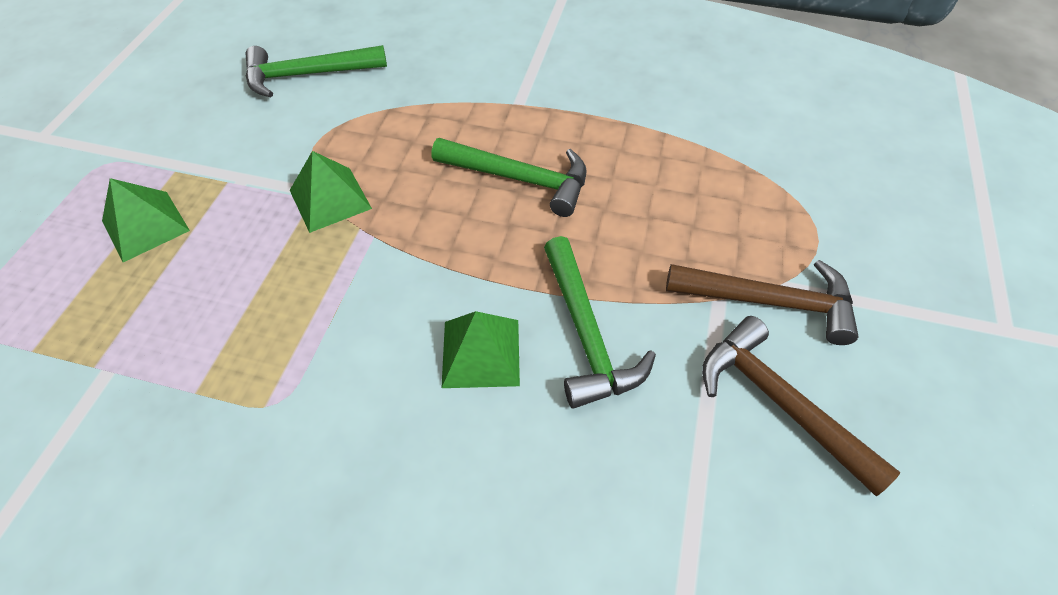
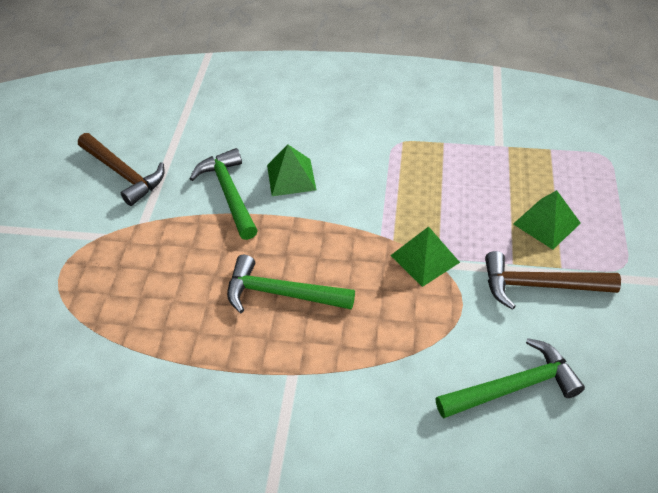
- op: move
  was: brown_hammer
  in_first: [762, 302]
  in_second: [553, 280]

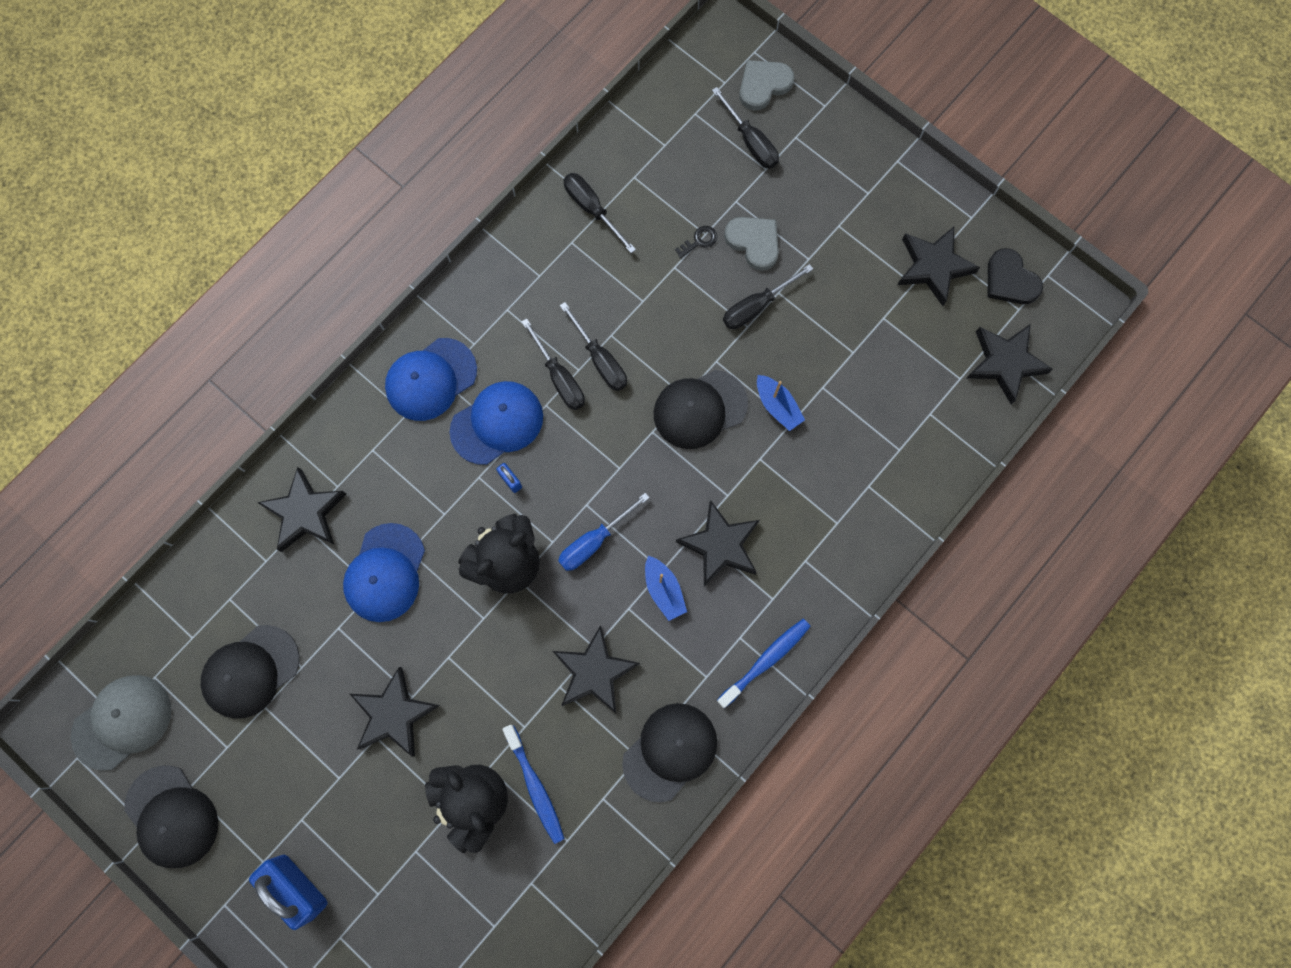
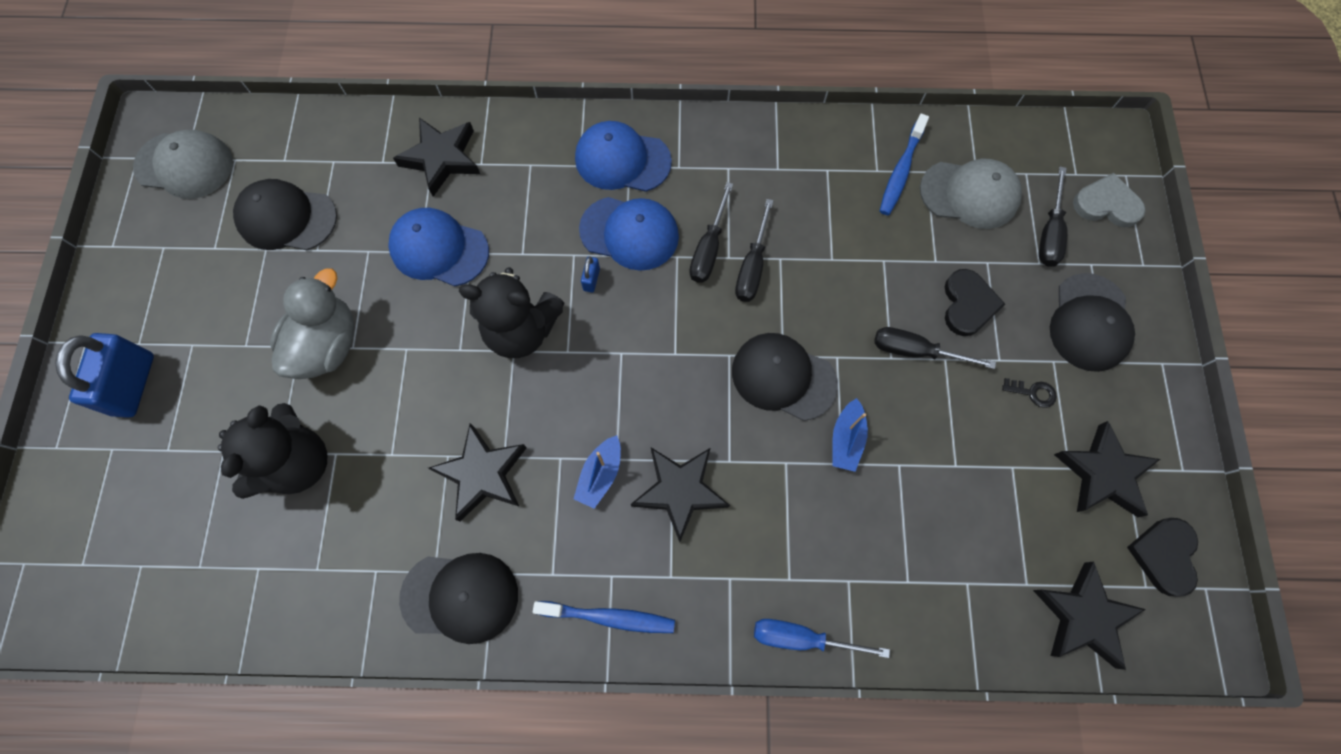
- op: delete
  was: ebony_hand_screwdriver
  in_first: [600, 213]
- op: insert
  now: ash-grey_peaked_cap
  in_second: [971, 194]
- op: move
  was: ebony_peaked_cap
  in_first: [171, 817]
  in_second: [1092, 322]
- op: move
  was: blue_dental_brush
  in_first: [533, 784]
  in_second: [904, 164]
- op: move
  was: blue_hand_screwdriver
  in_first: [604, 532]
  in_second: [822, 638]
- op: move
  was: ebony_door_key
  in_first: [696, 242]
  in_second: [1029, 393]
- op: replace
  was: ebony_star_shape
  now: ash-grey_duck
  in_first: [395, 711]
  in_second: [312, 323]
- op: recolor
  was: ash-grey_heart_shape
  now: ebony_heart_shape
  in_first: [751, 244]
  in_second: [975, 302]
- op: rotate
  was: blue_peaked_cap
  in_first: [384, 572]
  in_second: [438, 247]
  clockwise: 45

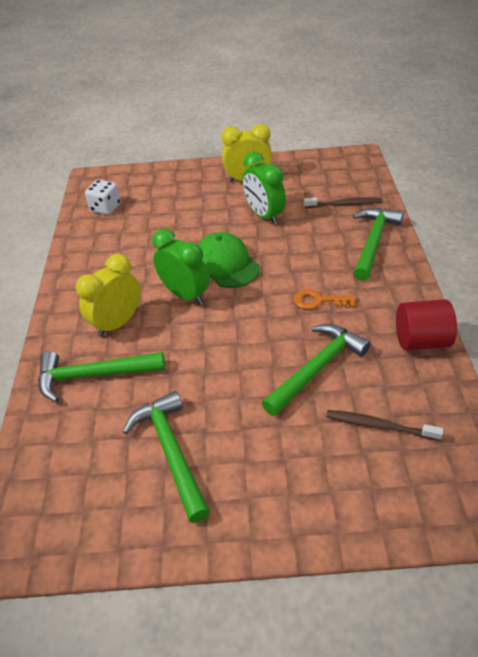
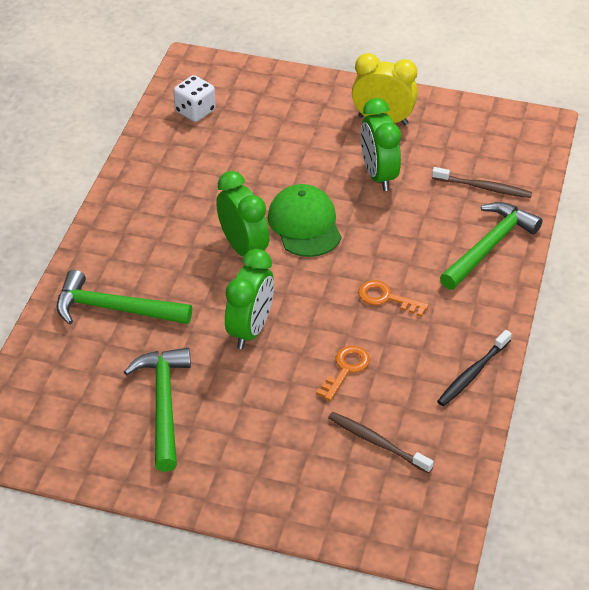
- op: delete
  was: bright_yellow_alarm_clock
  in_first: [108, 295]
- op: insert
  now: emerald_alarm_clock
  in_second: [249, 299]
- op: replace
  was: emerald_hammer
  now: orange-coloured_door_key
  in_first: [316, 370]
  in_second: [343, 373]
- op: replace
  was: scarlet_cylinder_shape
  now: ebony_dental_brush
  in_first: [426, 325]
  in_second: [474, 368]

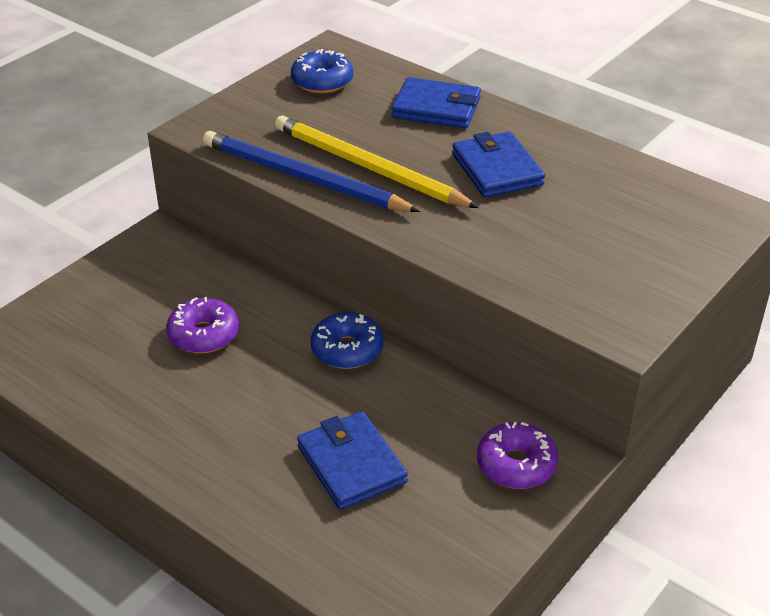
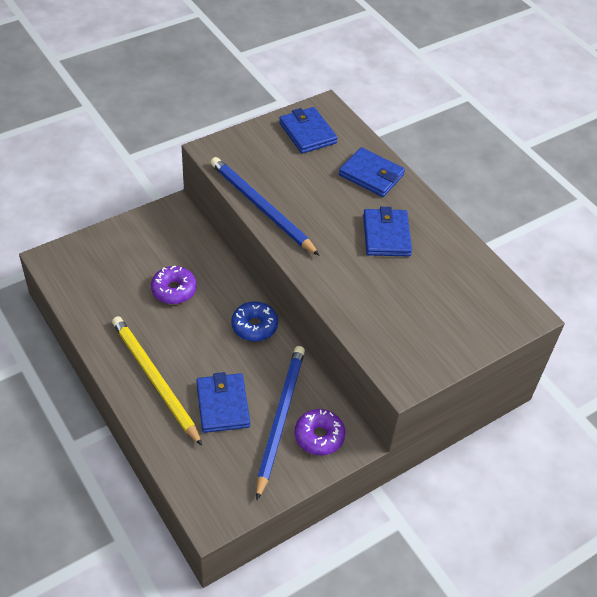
- op: insert
  now: blue_lead_pencil
  in_second: [280, 423]
- op: move
  was: bright_yellow_lead_pencil
  in_first: [377, 161]
  in_second: [157, 381]
- op: replace
  was: blue_donut
  now: blue_wallet
  in_first: [322, 71]
  in_second: [308, 130]

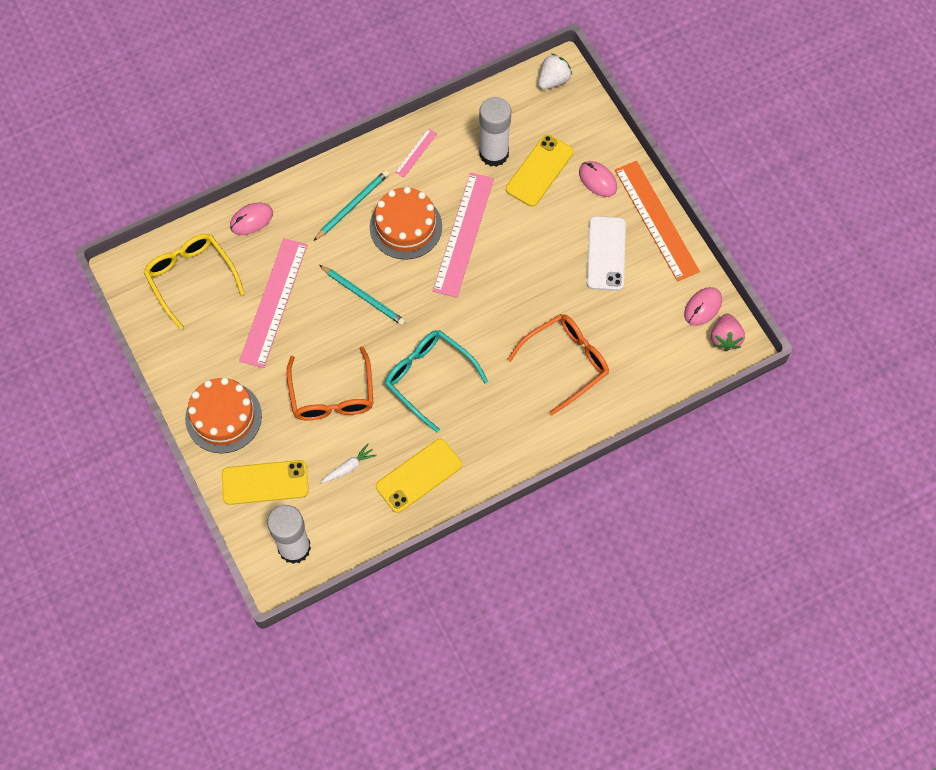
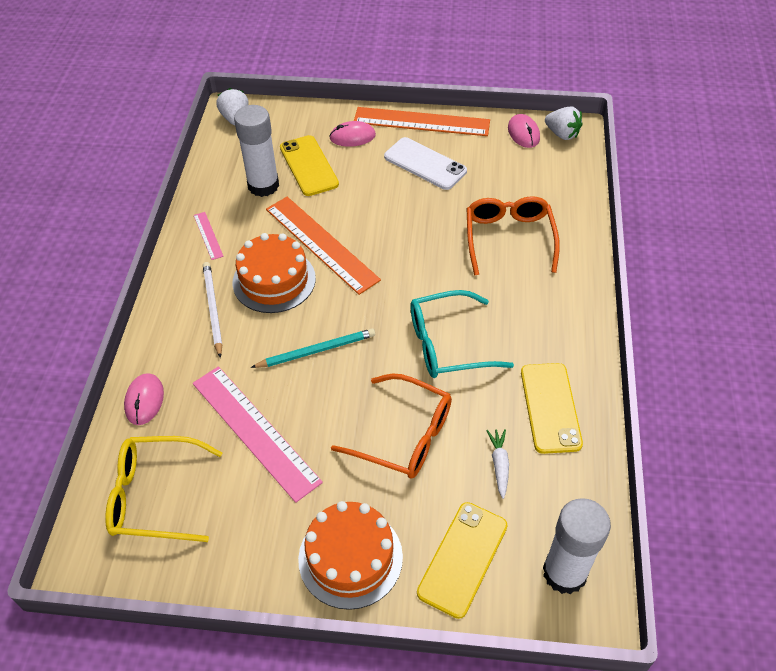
- op: recolor
  was: turquoise_lead_pencil
  now: snow-white_lead_pencil
  in_first: [351, 205]
  in_second: [212, 310]
- op: recolor
  was: pink_ruler
  now: orange-coloured_ruler
  in_first: [463, 235]
  in_second: [323, 246]
- op: recolor
  was: pink_strawberry
  now: snow-white_strawberry
  in_first: [728, 332]
  in_second: [564, 123]

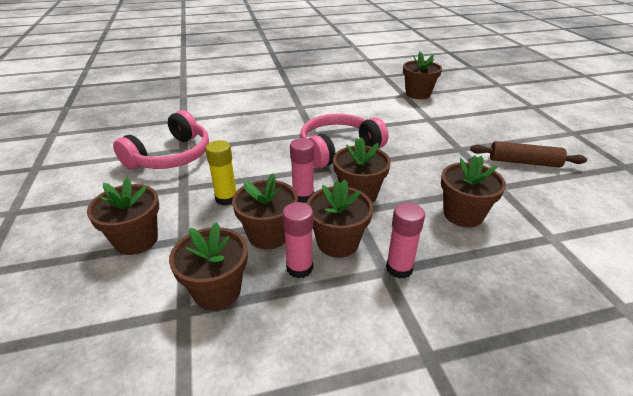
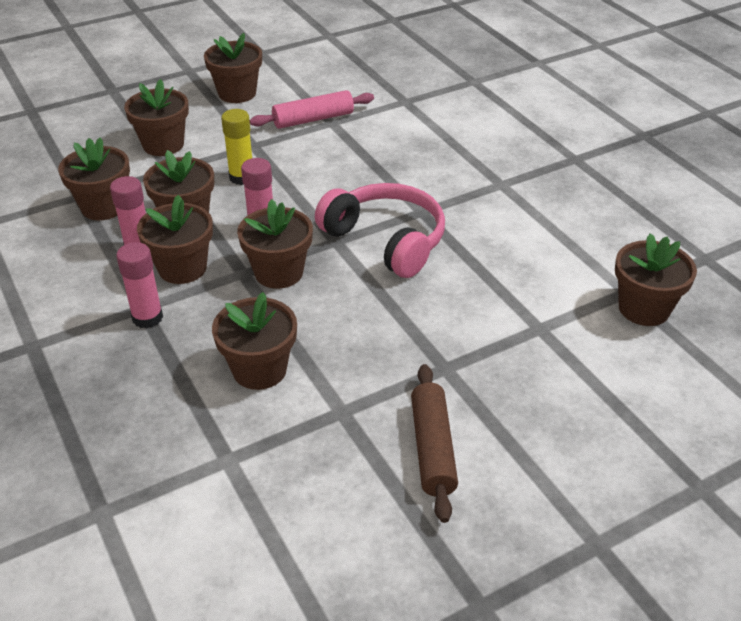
- op: insert
  now: brown_flower_pot
  in_second: [233, 68]
- op: replace
  was: pink_headset
  now: pink_dough_roller
  in_first: [161, 140]
  in_second: [312, 109]

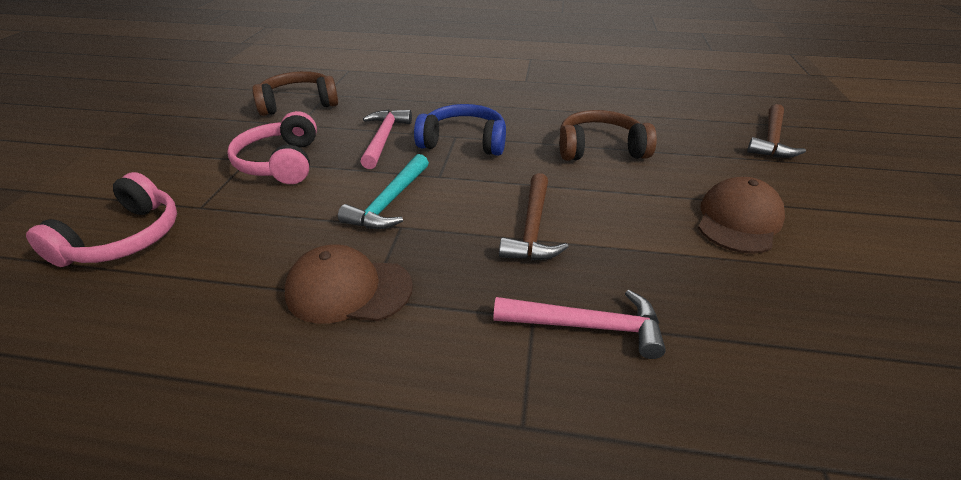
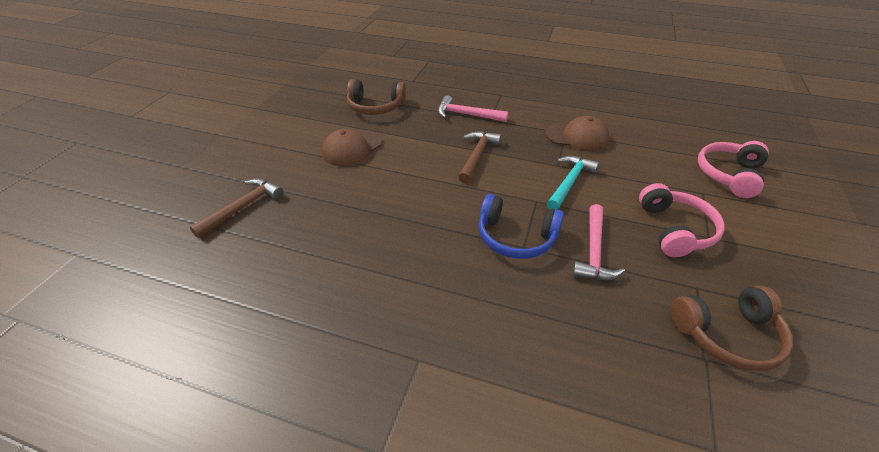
- op: move
  was: brown_headset
  in_first: [608, 135]
  in_second: [376, 97]

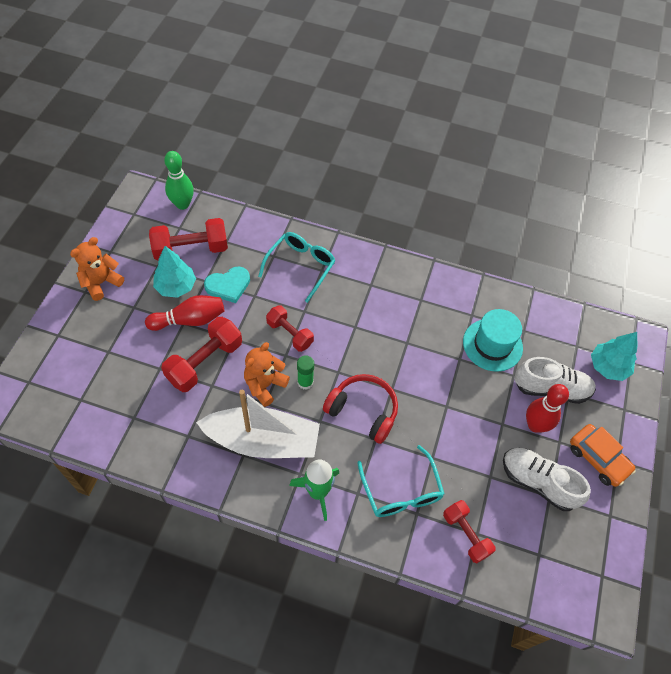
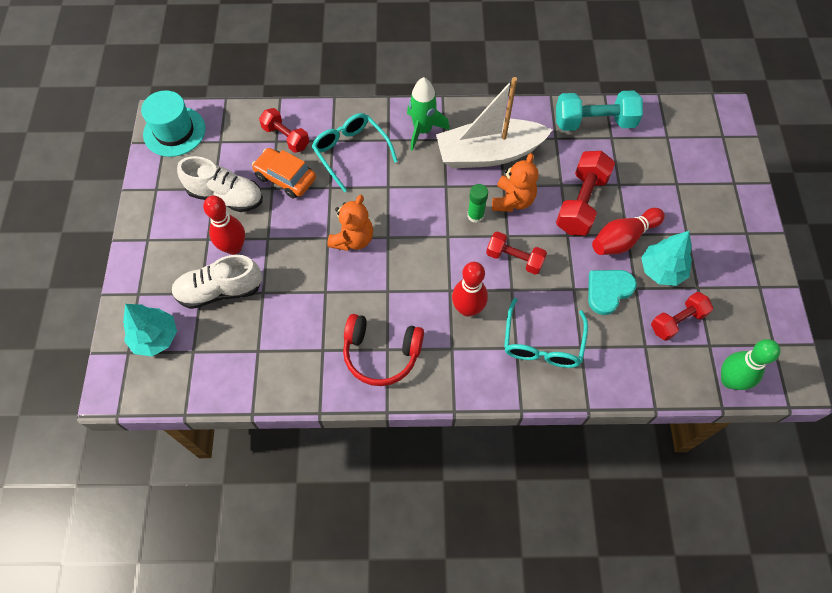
- op: insert
  now: scarlet_bowling_pin
  in_second: [470, 289]
- op: insert
  now: turquoise_free_weight
  in_second: [599, 110]
- op: move
  was: orange-coloured_teddy
  in_first: [97, 269]
  in_second: [350, 223]
- op: move
  was: scarlet_headset
  in_first: [360, 409]
  in_second: [383, 350]
- op: move
  was: turquoise_hat
  in_first: [493, 340]
  in_second: [173, 123]
- op: move
  was: orange-coloured_car
  in_first: [603, 455]
  in_second: [284, 173]
- op: resize
  was: scarlet_free_weight
  in_first: [188, 239]
  in_second: [682, 316]
  ratio: 0.65

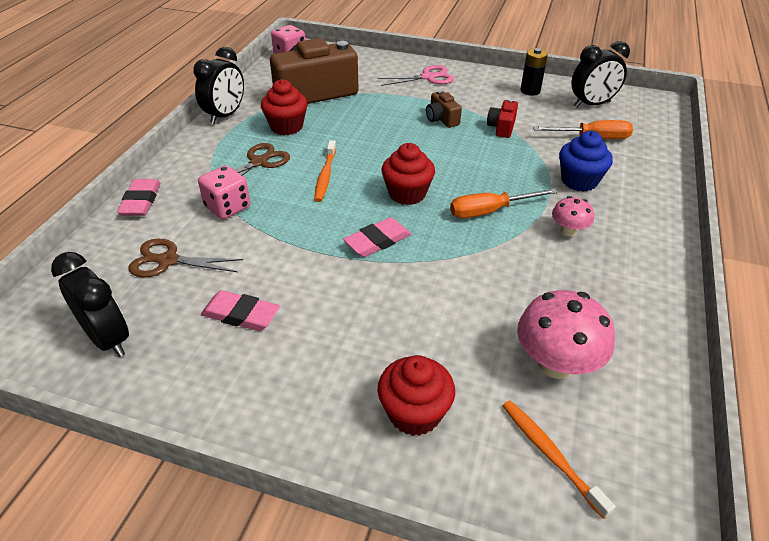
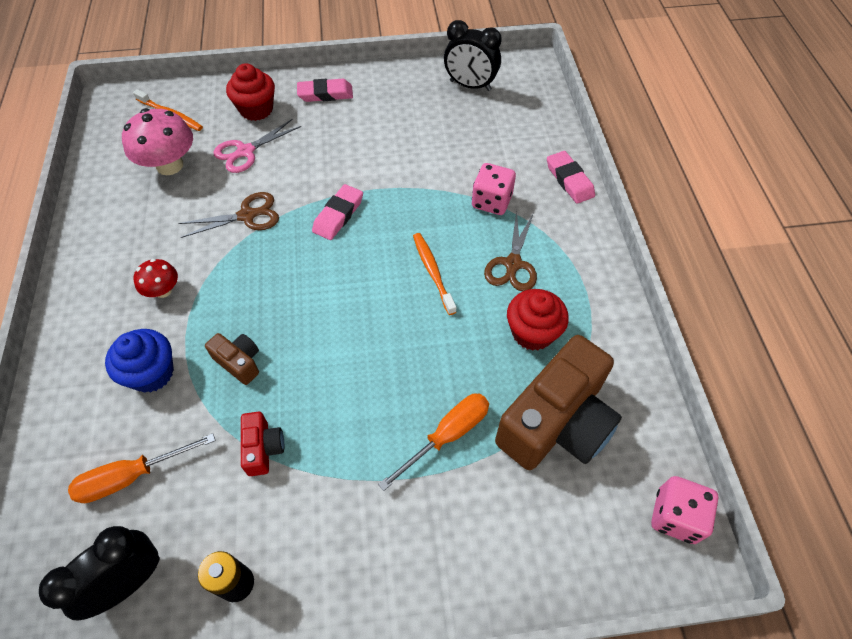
- op: delete
  was: ebony_alarm_clock
  in_first: [218, 85]
- op: delete
  was: scarlet_cupcake
  in_first: [408, 174]
- op: move
  was: brown_pair_of_scissors
  in_first: [185, 258]
  in_second: [228, 215]
- op: move
  was: pink_gum_eraser
  in_first: [240, 310]
  in_second: [325, 90]
- op: move
  was: pink_pair_of_scissors
  in_first: [416, 75]
  in_second: [257, 146]
- op: move
  was: brown_compact_camera
  in_first: [444, 109]
  in_second: [232, 359]
- op: move
  was: orange-coloured_hand_screwdriver
  in_first: [504, 203]
  in_second: [433, 442]
- op: recolor
  was: pink_fungus
  now: scarlet_fungus
  in_first: [573, 216]
  in_second: [156, 278]

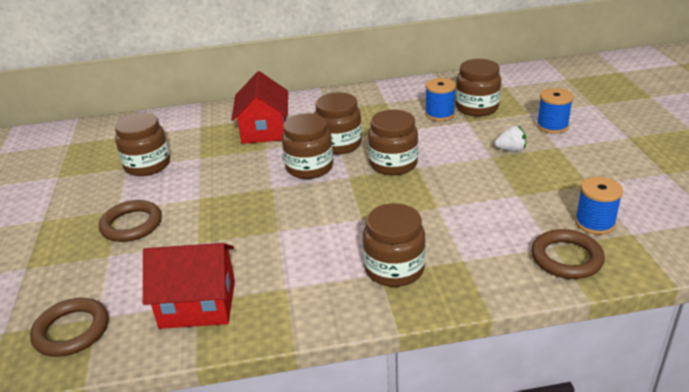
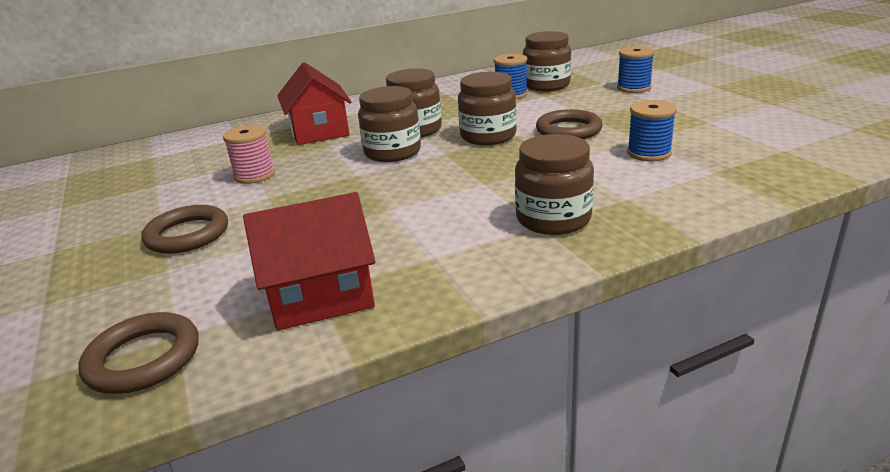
- op: delete
  was: brown_preserve_jar
  in_first: [142, 144]
- op: delete
  was: snow-white_strawberry
  in_first: [510, 139]
- op: insert
  now: pink_bobbin
  in_second: [249, 154]
- op: move
  was: brown_hoop
  in_first: [568, 254]
  in_second: [569, 124]
- op: move
  was: blue_bobbin
  in_first: [599, 206]
  in_second: [652, 130]

